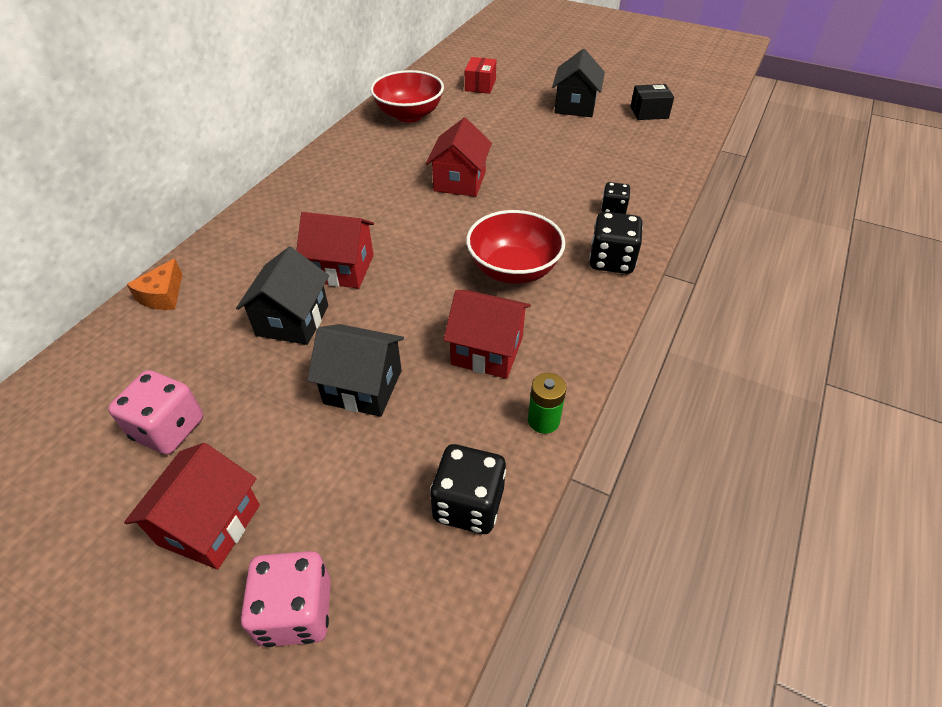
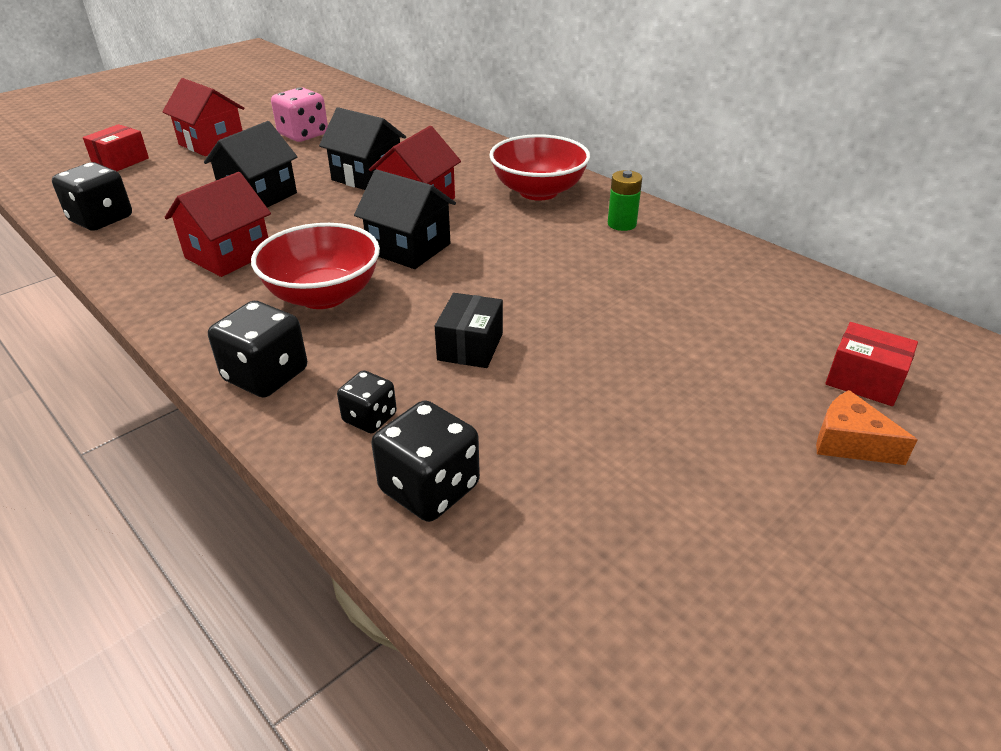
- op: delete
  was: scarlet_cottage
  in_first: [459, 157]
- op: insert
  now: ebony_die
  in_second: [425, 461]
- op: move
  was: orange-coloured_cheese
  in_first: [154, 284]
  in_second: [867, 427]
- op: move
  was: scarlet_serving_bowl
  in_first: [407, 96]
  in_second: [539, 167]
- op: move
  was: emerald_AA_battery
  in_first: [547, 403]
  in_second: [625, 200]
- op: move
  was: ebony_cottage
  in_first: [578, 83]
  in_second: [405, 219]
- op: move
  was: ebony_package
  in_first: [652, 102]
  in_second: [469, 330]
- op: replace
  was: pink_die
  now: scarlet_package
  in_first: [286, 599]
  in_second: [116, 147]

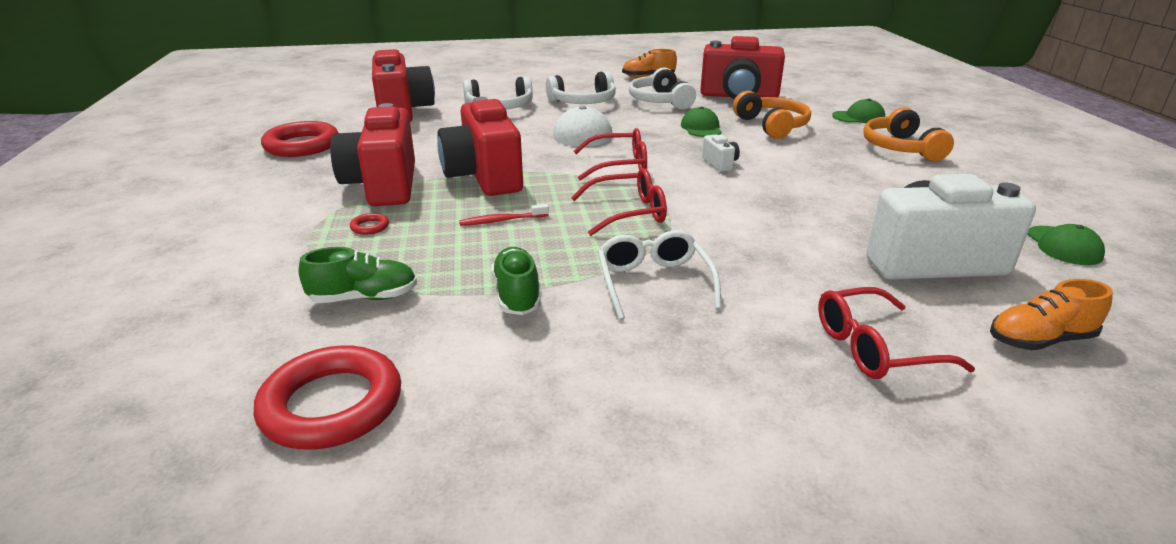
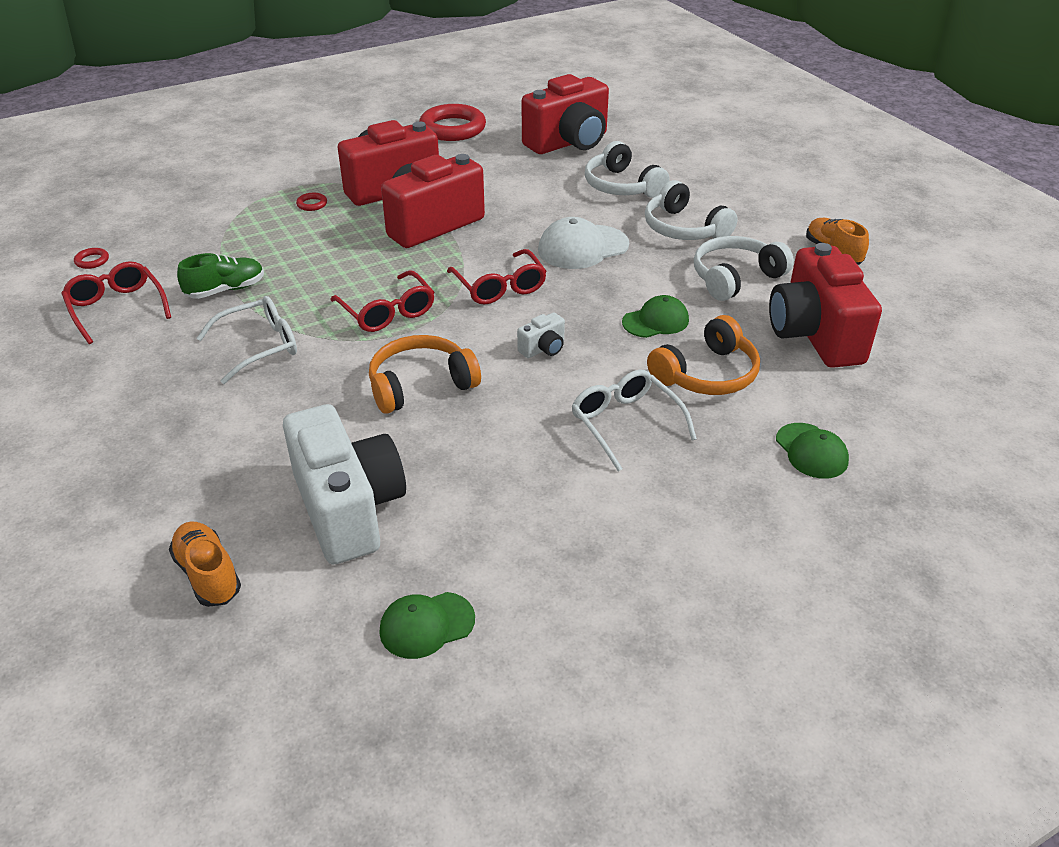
- op: delete
  was: emerald_lace-up_shoe
  in_first: [357, 275]
- op: delete
  was: scarlet_dental_brush
  in_first: [504, 215]
- op: insert
  now: snow-white_spectacles
  in_second: [634, 420]
- op: move
  was: scarlet_spectacles
  in_first: [896, 333]
  in_second: [116, 302]
- op: move
  was: orange-coloured_headset
  in_first: [908, 134]
  in_second: [425, 374]
- op: resize
  was: scarlet_hoop
  in_first: [327, 397]
  in_second: [91, 258]
  ratio: 0.4

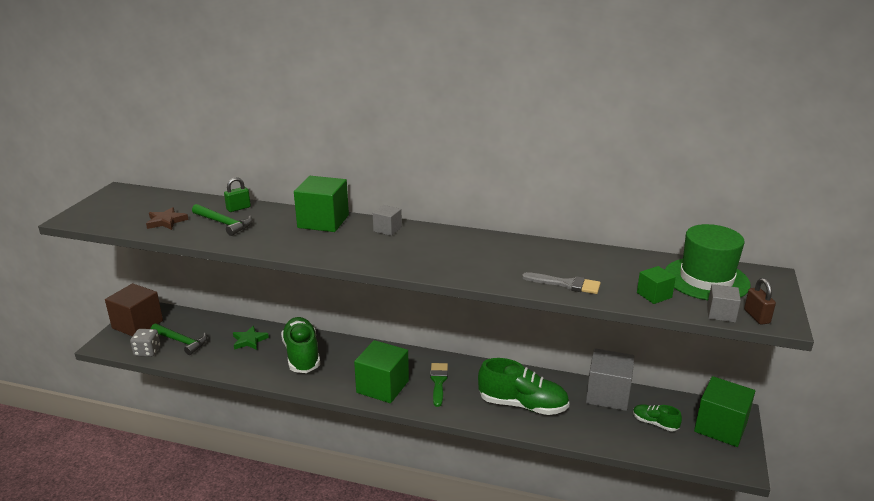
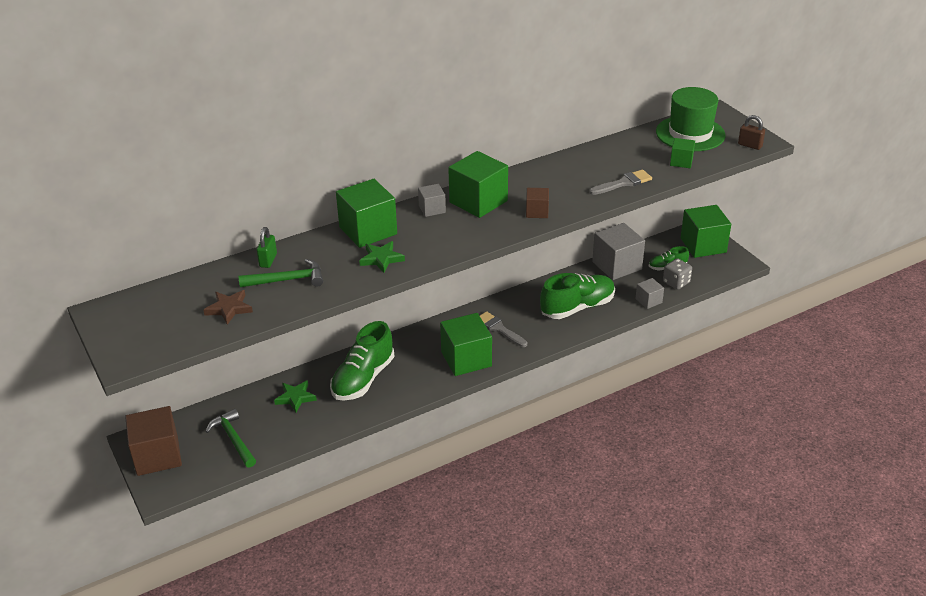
- op: insert
  now: emerald_star_shape
  in_second: [382, 257]
- op: insert
  now: emerald_block
  in_second: [478, 184]
- op: insert
  now: brown_block
  in_second: [537, 203]
- op: move
  was: ash-grey_die
  in_first: [145, 343]
  in_second: [677, 274]
- op: move
  was: ash-grey_block
  in_first: [724, 303]
  in_second: [649, 293]
- op: recolor
  was: emerald_paint_brush
  now: ash-grey_paint_brush
  in_first: [439, 385]
  in_second: [503, 329]
- op: rotate
  was: emerald_hammer
  in_first: [179, 339]
  in_second: [230, 438]
  clockwise: -105
- op: rotate
  was: emerald_lace-up_shoe
  in_first: [300, 345]
  in_second: [362, 361]
  clockwise: -90

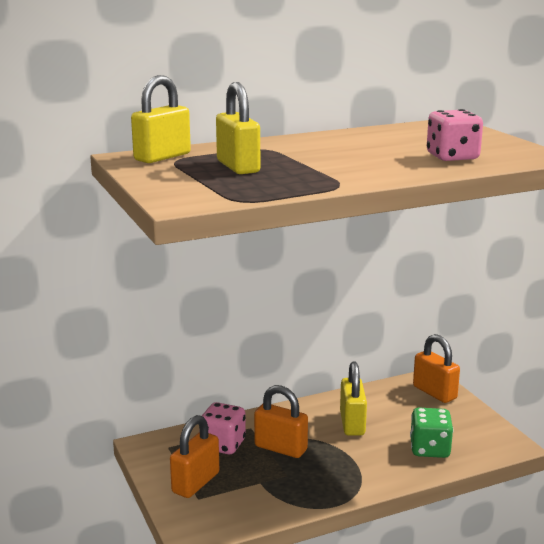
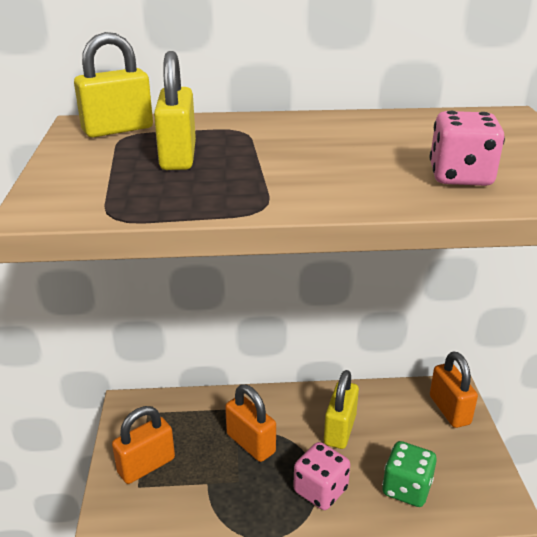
- op: move
  was: pink_die
  in_first: [222, 428]
  in_second: [321, 476]

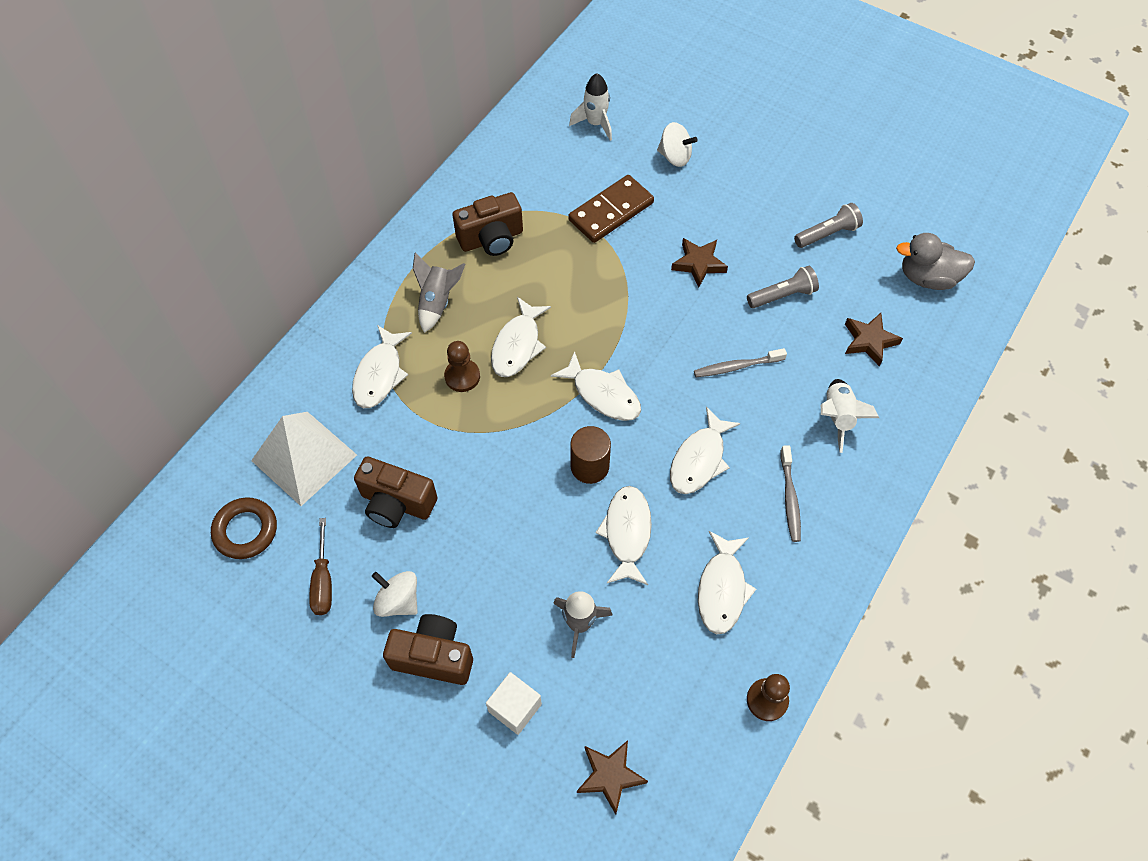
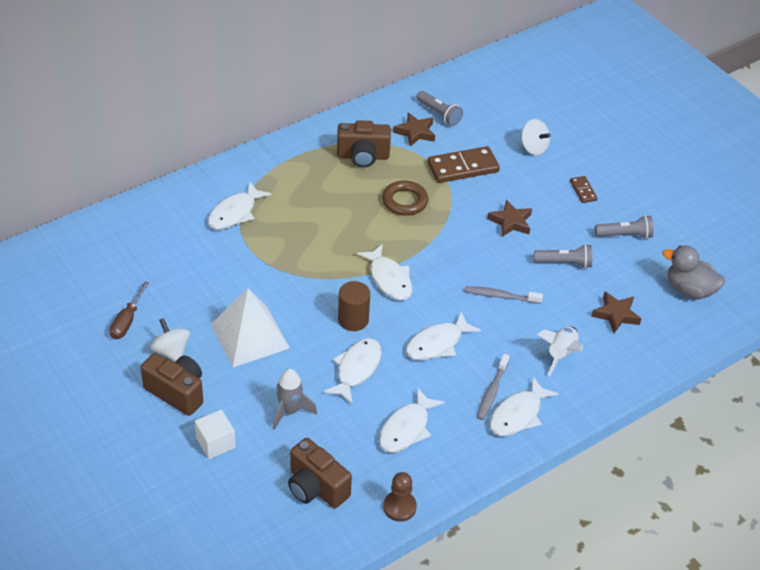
- op: delete
  was: ash-grey_spaceship
  in_first: [439, 292]
- op: delete
  was: brown_chess_pawn
  in_first: [462, 366]
- op: delete
  was: snow-white_spaceship
  in_first: [590, 107]
- op: insert
  now: ash-grey_flashlight
  in_second: [439, 108]
- op: insert
  now: brown_domino
  in_second: [584, 189]
- op: move
  was: brown_hoop
  in_first: [244, 528]
  in_second: [405, 198]
- op: move
  was: snow-white_solid_pyramid
  in_first: [304, 459]
  in_second: [250, 327]
- op: move
  was: brown_compact_camera
  in_first: [396, 492]
  in_second: [320, 473]
- op: move
  was: snow-white_fish
  in_first: [521, 337]
  in_second: [524, 406]
- op: move
  was: brown_star_shape
  in_first: [612, 777]
  in_second: [414, 130]

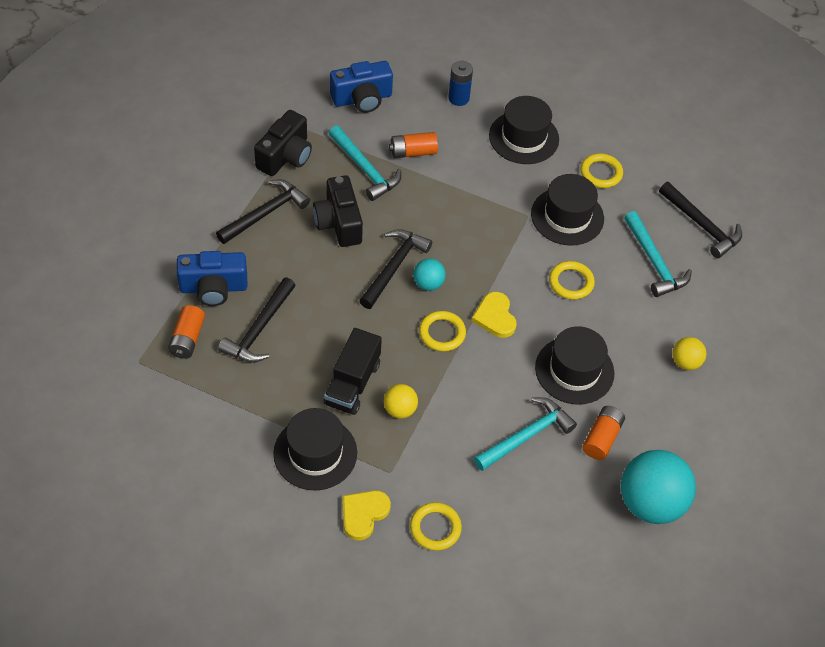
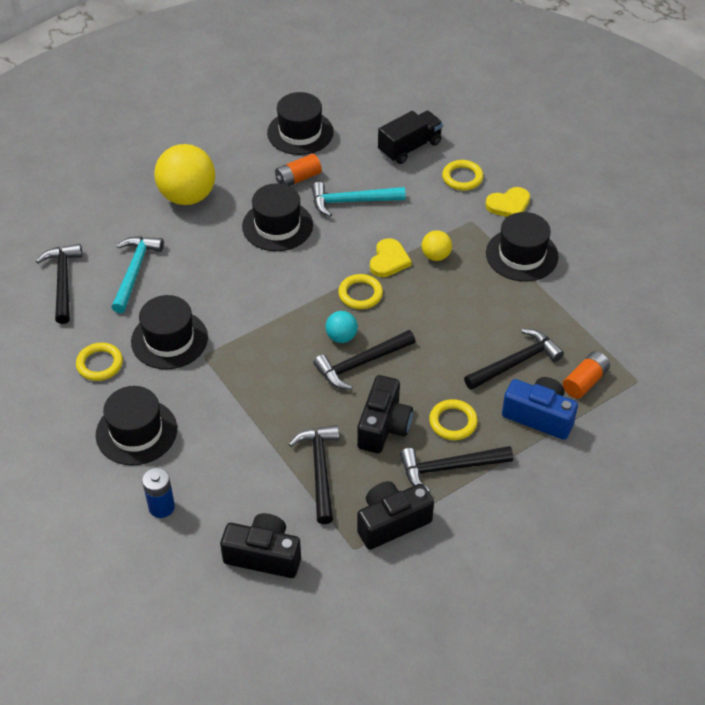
- op: delete
  was: orange-coloured_AA_battery
  in_first: [413, 145]
- op: move
  was: ebony_toy_truck
  in_first: [353, 371]
  in_second: [410, 137]
- op: move
  was: bright_yellow_heart_shape
  in_first: [494, 315]
  in_second: [391, 257]
- op: move
  was: bright_yellow_hoop
  in_first: [572, 280]
  in_second: [453, 419]
- op: replace
  was: turquoise_sphere
  now: ebony_hat
  in_first: [658, 487]
  in_second: [300, 123]
- op: recolor
  was: turquoise_hammer
  now: ebony_hammer
  in_first: [365, 163]
  in_second: [314, 474]
- op: recolor
  was: blue_compact_camera
  now: ebony_compact_camera
  in_first: [361, 87]
  in_second: [260, 545]
- op: resize
  was: bright_yellow_sphere
  in_first: [689, 353]
  in_second: [184, 174]
  ratio: 2.05

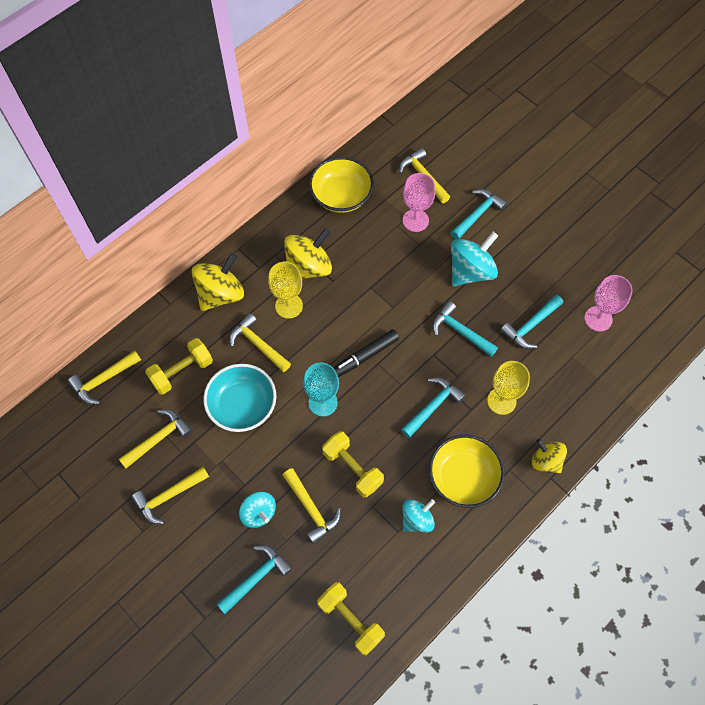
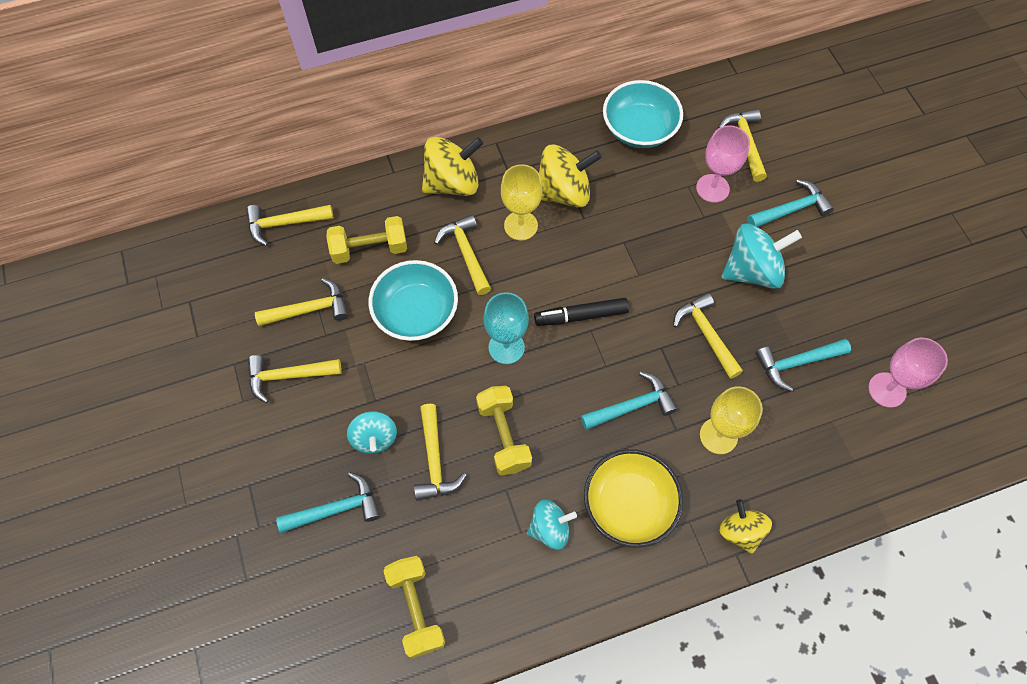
- op: recolor
  was: bright_yellow_serving_bowl
  now: turquoise_serving_bowl
  in_first: [341, 185]
  in_second: [643, 114]
- op: recolor
  was: turquoise_hammer
  now: bright_yellow_hammer
  in_first: [465, 329]
  in_second: [708, 336]

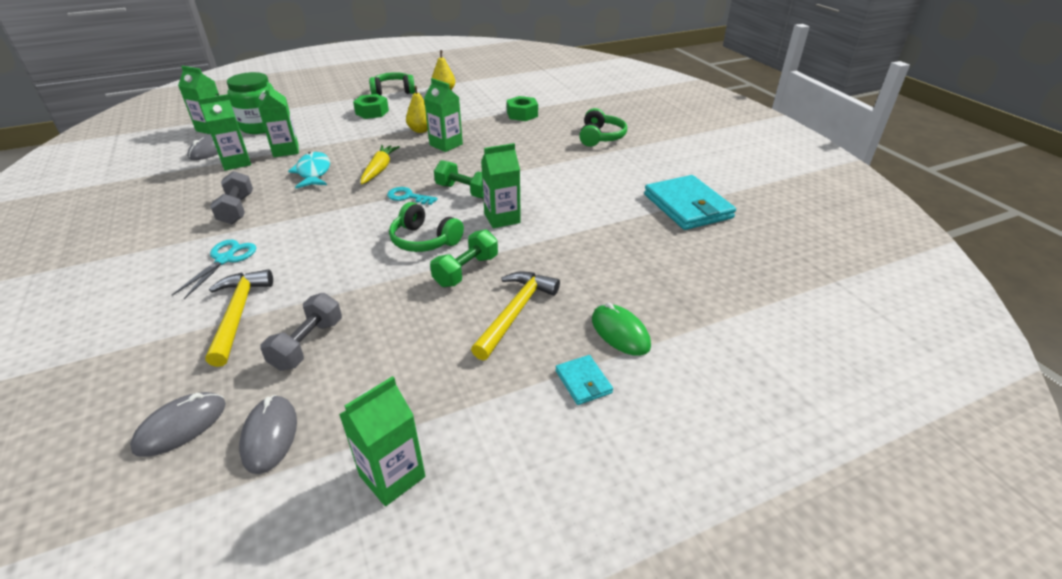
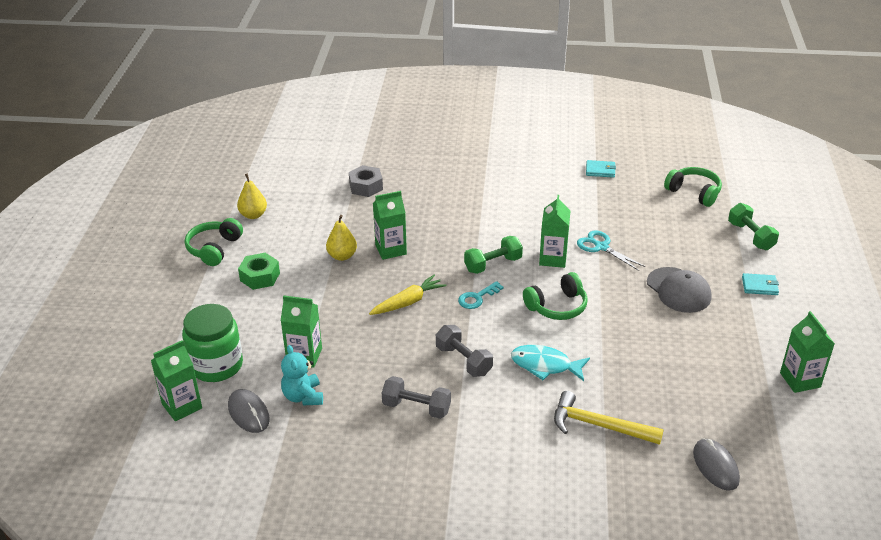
- op: delete
  was: ash-grey_PC_mouse
  in_first: [268, 434]
- op: delete
  was: emerald_PC_mouse
  in_first: [621, 329]
- op: move
  was: turquoise_pair_of_scissors
  in_first: [214, 269]
  in_second: [611, 250]
- op: move
  was: ash-grey_free_weight
  in_first: [301, 332]
  in_second: [464, 351]
- op: move
  was: turquoise_fish
  in_first: [309, 170]
  in_second: [550, 363]
- op: move
  was: emerald_free_weight
  in_first: [464, 258]
  in_second: [753, 226]
- op: move
  was: emerald_headset
  in_first: [603, 127]
  in_second: [693, 187]
- op: replace
  was: emerald_carton
  now: turquoise_teddy
  in_first: [225, 132]
  in_second: [302, 375]
- op: replace
  was: bright_yellow_hammer
  now: ash-grey_peaked_cap
  in_first: [515, 315]
  in_second: [679, 290]
- op: recolor
  was: emerald_hexagon_nut
  now: ash-grey_hexagon_nut
  in_first: [522, 108]
  in_second: [366, 181]
- op: rotate
  was: bright_yellow_carrot
  in_first: [380, 164]
  in_second: [407, 295]
  clockwise: 105
- op: resize
  was: turquoise_wallet
  in_first: [690, 202]
  in_second: [601, 169]
  ratio: 0.47

